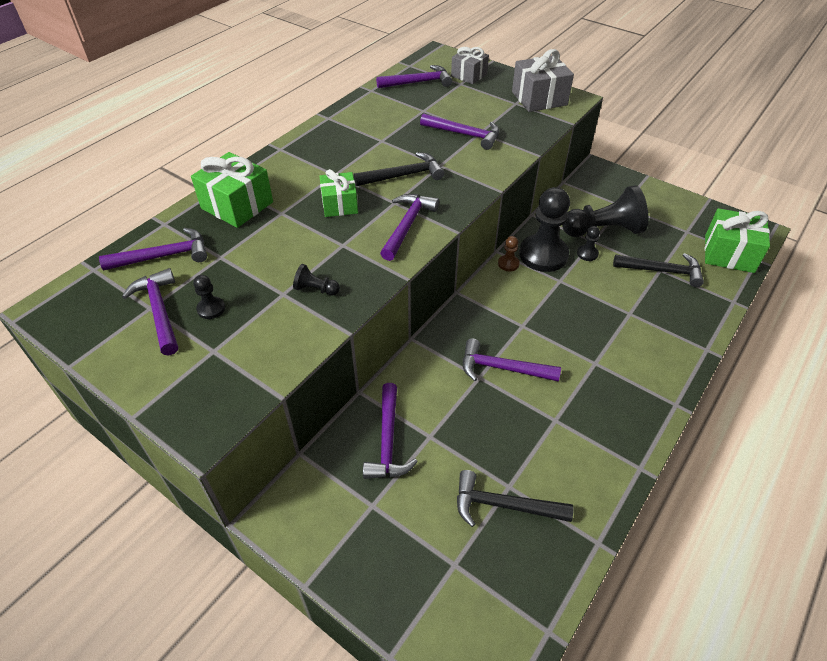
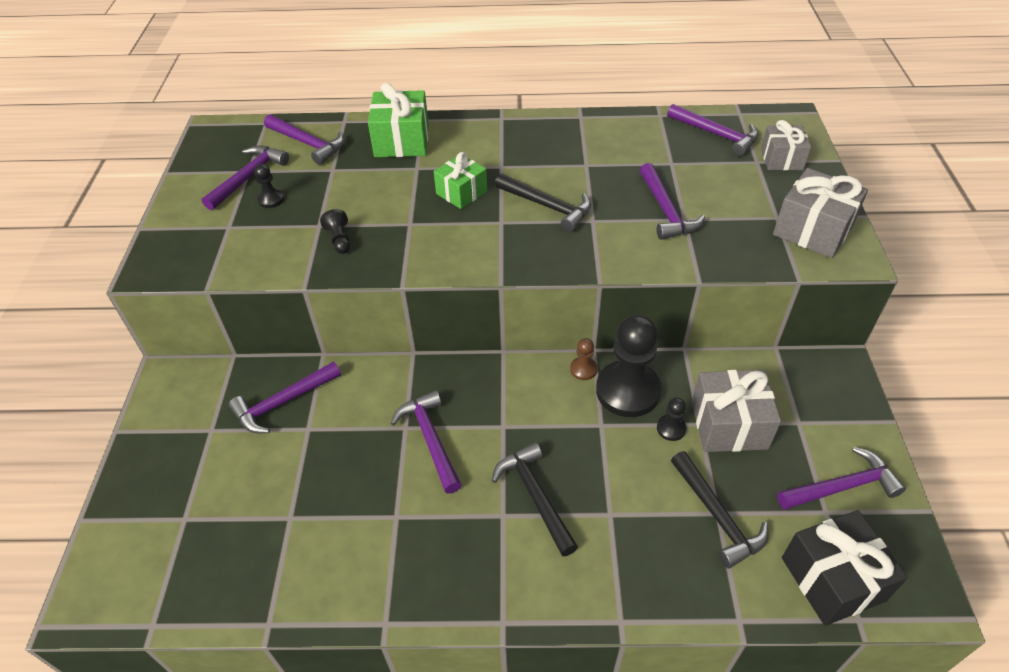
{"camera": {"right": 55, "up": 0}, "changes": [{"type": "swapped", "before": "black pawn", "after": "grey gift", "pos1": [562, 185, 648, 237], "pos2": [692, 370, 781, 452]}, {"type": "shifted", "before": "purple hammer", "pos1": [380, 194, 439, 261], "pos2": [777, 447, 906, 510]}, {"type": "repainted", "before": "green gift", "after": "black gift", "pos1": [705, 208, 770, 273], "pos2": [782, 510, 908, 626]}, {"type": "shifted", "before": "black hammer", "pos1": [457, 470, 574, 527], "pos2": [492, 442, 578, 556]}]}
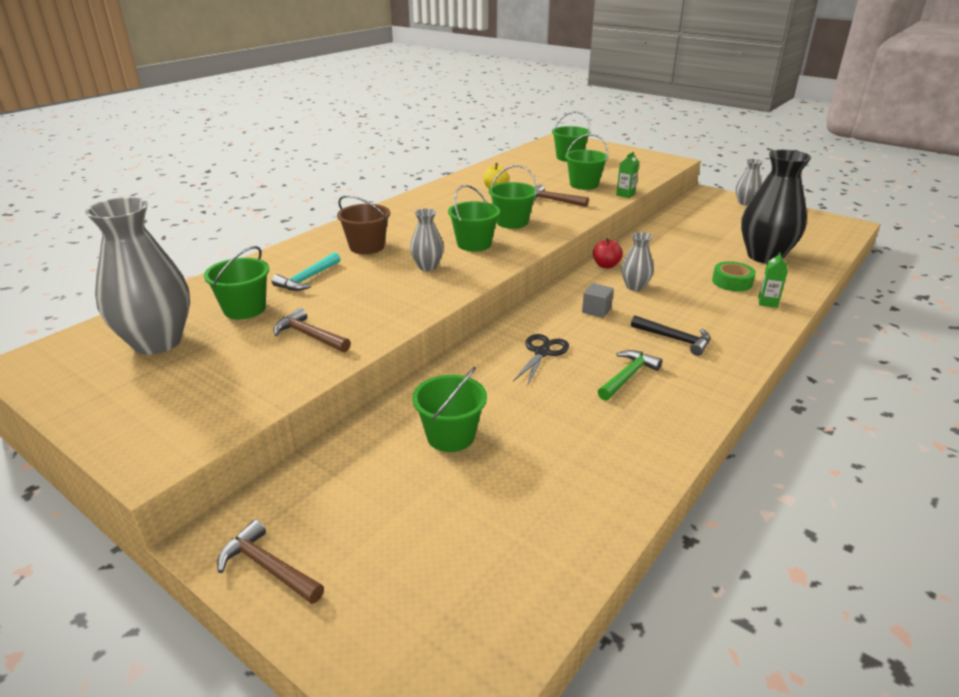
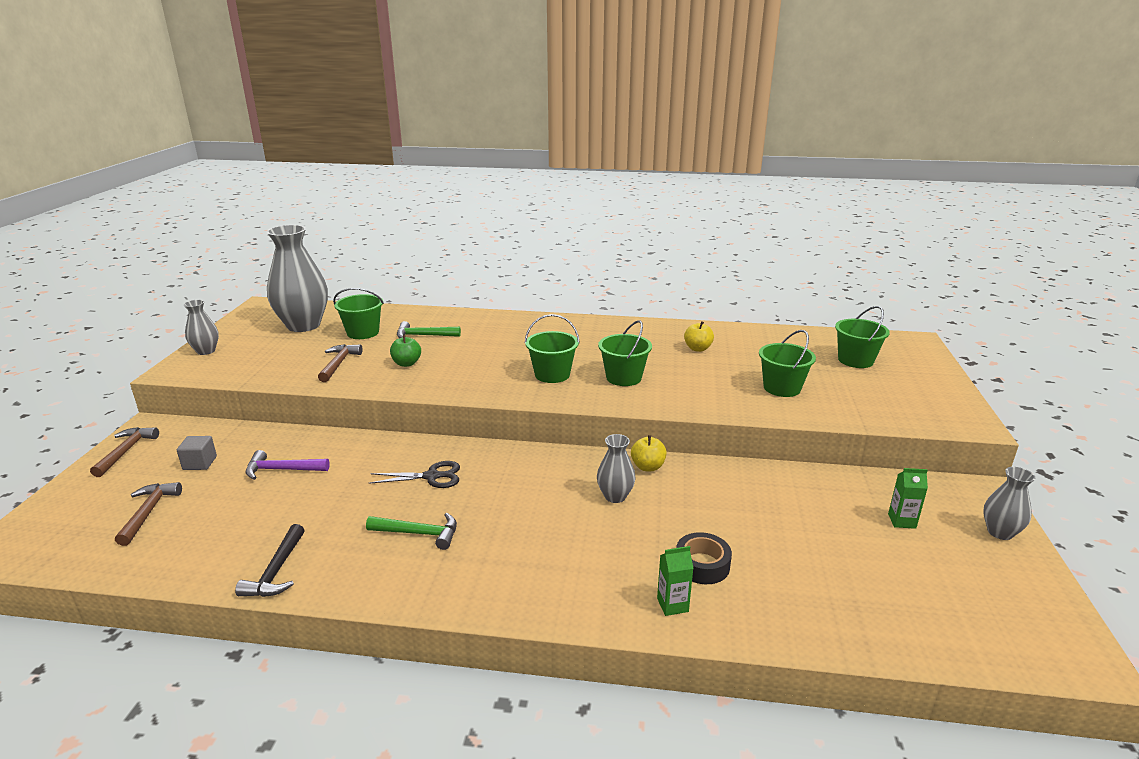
{"camera": {"right": 60, "up": -5}, "changes": [{"type": "gone", "before": "black vase", "pos1": [741, 150, 811, 264]}, {"type": "shifted", "before": "green carton", "pos1": [616, 152, 639, 198], "pos2": [888, 468, 928, 529]}, {"type": "shifted", "before": "brown hammer", "pos1": [534, 185, 589, 207], "pos2": [115, 482, 182, 546]}, {"type": "gone", "before": "brown bucket", "pos1": [337, 195, 390, 254]}, {"type": "shifted", "before": "grey vase", "pos1": [410, 208, 444, 271], "pos2": [183, 300, 219, 355]}, {"type": "repainted", "before": "red apple", "after": "yellow apple", "pos1": [593, 238, 623, 269], "pos2": [631, 435, 667, 471]}, {"type": "repainted", "before": "turquoise hammer", "after": "green hammer", "pos1": [272, 252, 340, 291], "pos2": [397, 321, 461, 338]}, {"type": "repainted", "before": "green tape", "after": "black tape", "pos1": [712, 261, 756, 292], "pos2": [676, 532, 732, 584]}, {"type": "shifted", "before": "grey cube", "pos1": [582, 283, 614, 318], "pos2": [177, 436, 217, 470]}, {"type": "shifted", "before": "black hammer", "pos1": [631, 316, 710, 356], "pos2": [235, 524, 304, 597]}, {"type": "swapped", "before": "green bucket", "after": "purple hammer", "pos1": [412, 367, 487, 452], "pos2": [246, 450, 330, 480]}, {"type": "new", "after": "green apple", "pos2": [390, 335, 421, 367]}]}
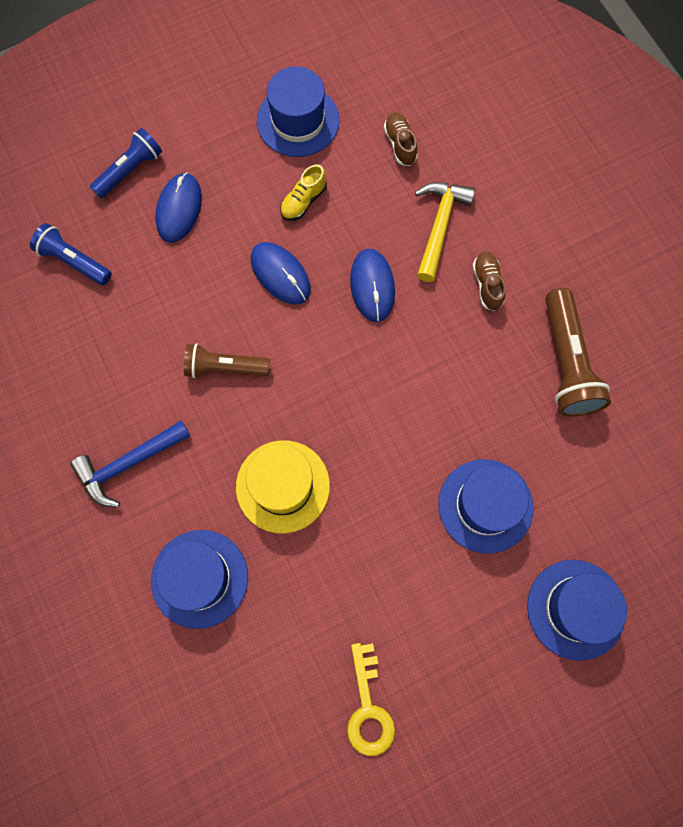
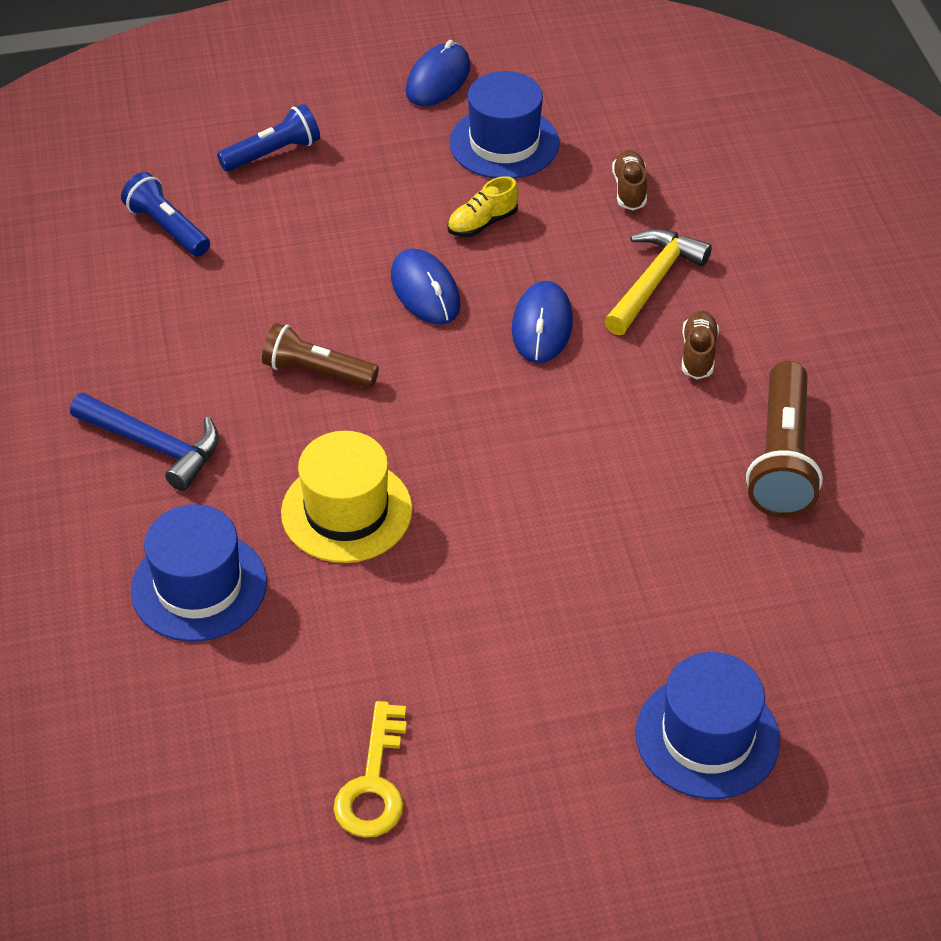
{"camera": {"right": 15, "up": -25}, "changes": [{"type": "shifted", "before": "blue mouse", "pos1": [155, 172, 202, 243], "pos2": [406, 40, 471, 106]}, {"type": "rotated", "before": "blue hammer", "pos1": [70, 420, 190, 507], "pos2": [70, 393, 219, 491], "turn": -135}, {"type": "gone", "before": "blue hat", "pos1": [438, 459, 534, 554]}]}
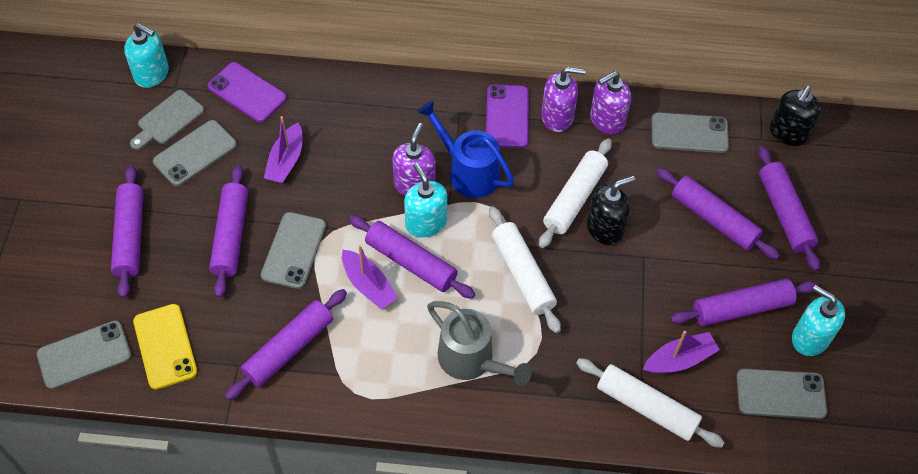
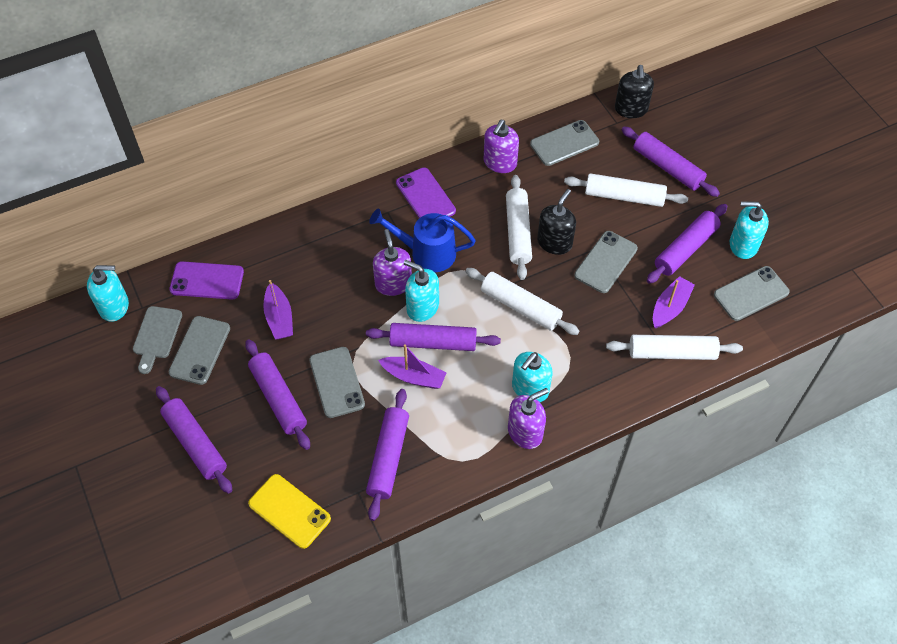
{"camera": {"right": -30, "up": 0}, "changes": [{"type": "shifted", "before": "purple soap dispenser", "pos1": [541, 67, 586, 132], "pos2": [508, 388, 549, 449]}, {"type": "repainted", "before": "purple rolling pin", "after": "white rolling pin", "pos1": [656, 168, 780, 260], "pos2": [564, 173, 688, 207]}, {"type": "swapped", "before": "grey watering can", "after": "turquoise soap dispenser", "pos1": [427, 301, 532, 386], "pos2": [512, 352, 553, 402]}, {"type": "shifted", "before": "grey phone", "pos1": [37, 321, 131, 390], "pos2": [574, 231, 638, 293]}]}
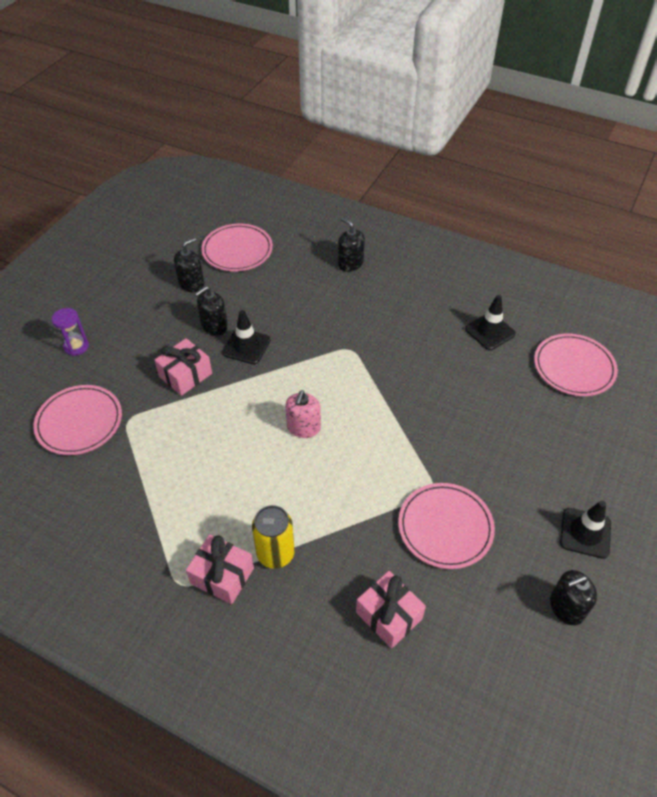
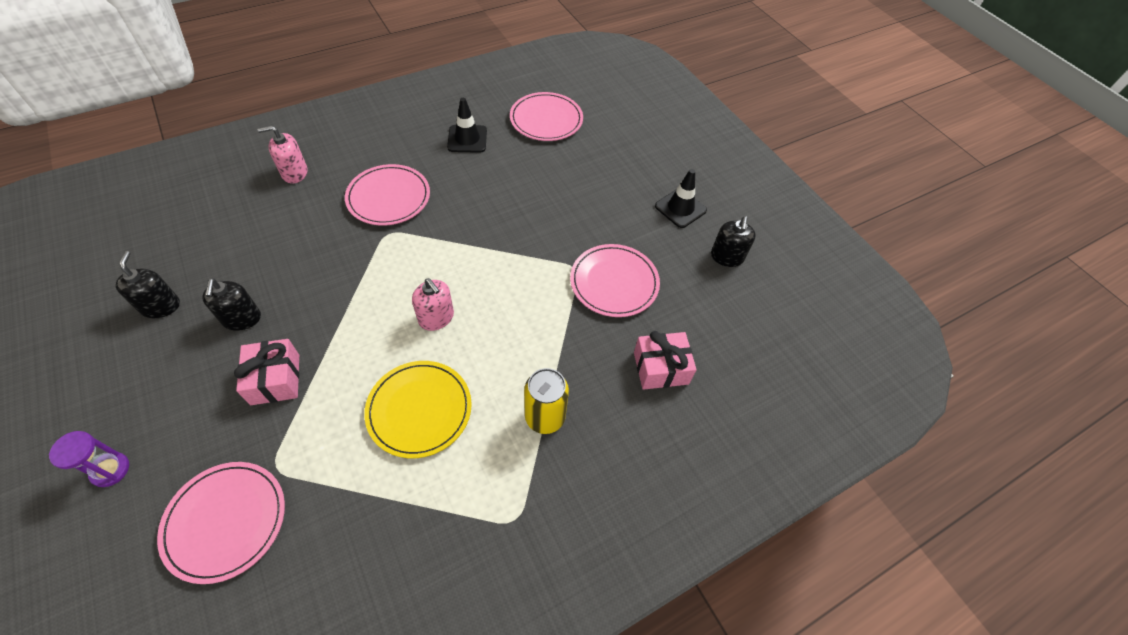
{"camera": {"right": -60, "up": 5}, "changes": [{"type": "repainted", "before": "black soap dispenser", "after": "pink soap dispenser", "pos1": [338, 218, 365, 272], "pos2": [257, 125, 307, 183]}, {"type": "shifted", "before": "pink plate", "pos1": [201, 224, 273, 271], "pos2": [345, 164, 430, 226]}, {"type": "gone", "before": "black traffic cone", "pos1": [222, 310, 271, 365]}, {"type": "gone", "before": "pink gift", "pos1": [186, 534, 254, 604]}, {"type": "new", "after": "yellow plate", "pos2": [364, 361, 472, 458]}]}
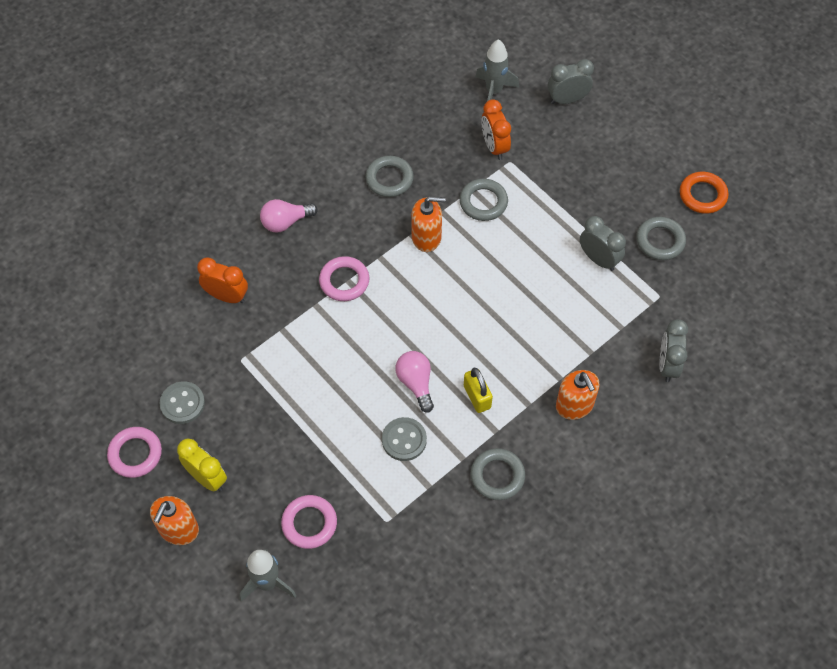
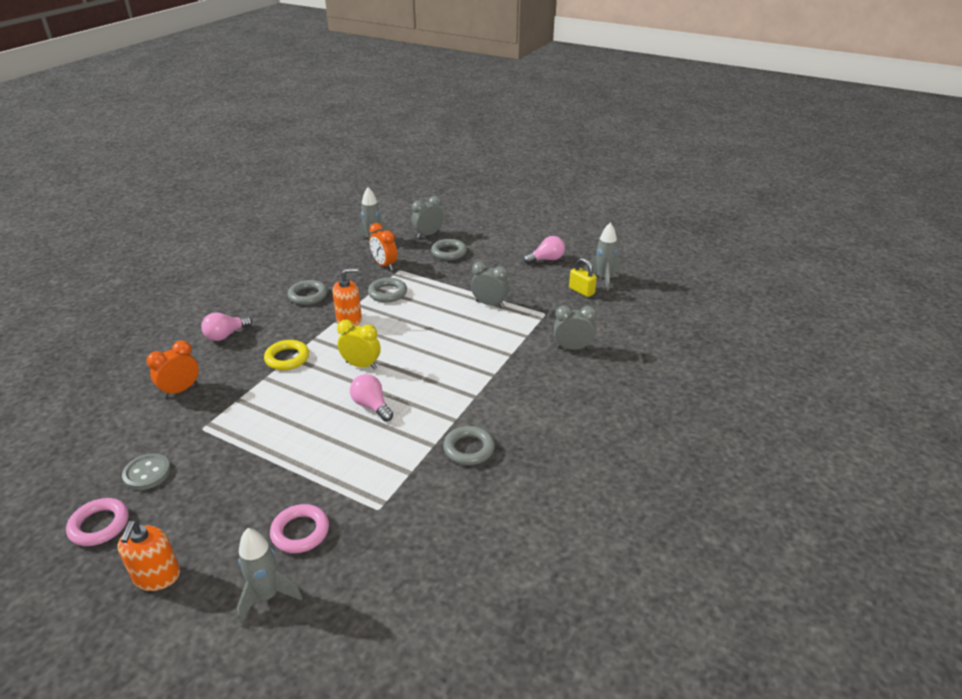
{"camera": {"right": -20, "up": -25}, "changes": [{"type": "swapped", "before": "orange ring", "after": "pink light bulb", "pos1": [680, 172, 729, 214], "pos2": [524, 236, 565, 264]}, {"type": "shifted", "before": "grey ring", "pos1": [636, 217, 686, 260], "pos2": [431, 239, 467, 260]}, {"type": "repainted", "before": "pink ring", "after": "yellow ring", "pos1": [319, 256, 369, 301], "pos2": [264, 340, 309, 370]}, {"type": "rotated", "before": "orange clock", "pos1": [197, 257, 248, 303], "pos2": [146, 340, 199, 398], "turn": -45}, {"type": "rotated", "before": "grey clock", "pos1": [659, 319, 688, 382], "pos2": [554, 305, 597, 350], "turn": 105}, {"type": "shifted", "before": "yellow padlock", "pos1": [464, 367, 493, 413], "pos2": [569, 258, 597, 297]}, {"type": "gone", "before": "orange soap dispenser", "pos1": [556, 370, 600, 420]}, {"type": "gone", "before": "grey button", "pos1": [382, 417, 427, 461]}, {"type": "shifted", "before": "yellow clock", "pos1": [177, 439, 227, 492], "pos2": [337, 320, 381, 369]}, {"type": "new", "after": "grey rocket", "pos2": [585, 223, 620, 290]}]}
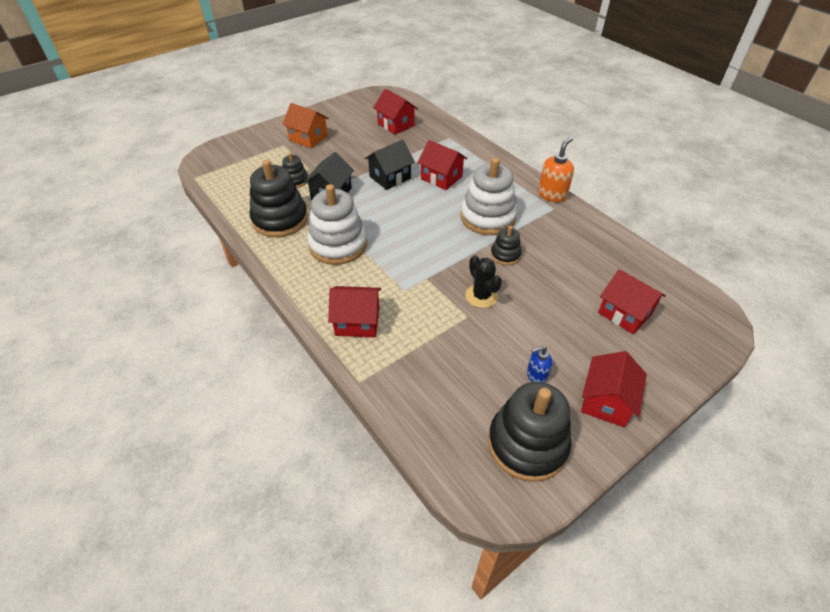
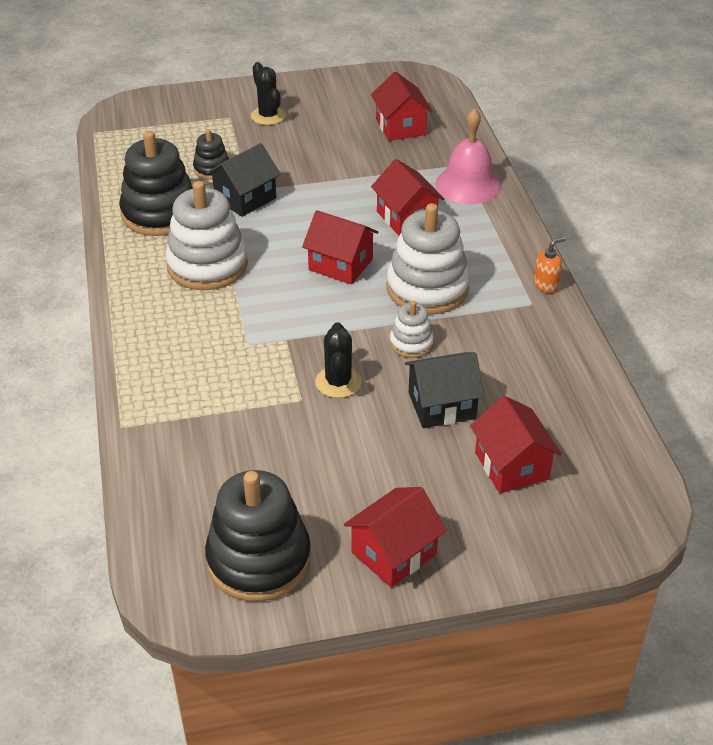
{"camera": {"right": 25, "up": -5}, "changes": [{"type": "swapped", "before": "orange house", "after": "black cactus", "pos1": [282, 103, 329, 148], "pos2": [251, 62, 286, 125]}, {"type": "scaled", "before": "orange soap dispenser", "pos1": [538, 137, 574, 202], "pos2": [534, 237, 566, 293], "scale": 0.61}, {"type": "shifted", "before": "black house", "pos1": [365, 140, 415, 190], "pos2": [404, 352, 485, 428]}, {"type": "repainted", "before": "black stacking toy", "after": "white stacking toy", "pos1": [491, 226, 522, 265], "pos2": [390, 301, 434, 358]}, {"type": "shifted", "before": "red house", "pos1": [328, 286, 381, 338], "pos2": [302, 210, 378, 284]}, {"type": "gone", "before": "blue soap dispenser", "pos1": [527, 346, 552, 383]}, {"type": "new", "after": "pink bell", "pos2": [436, 108, 502, 204]}]}
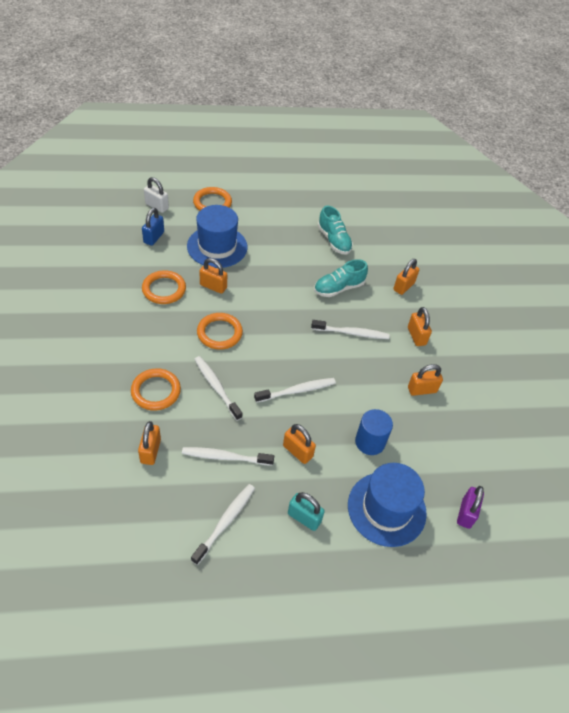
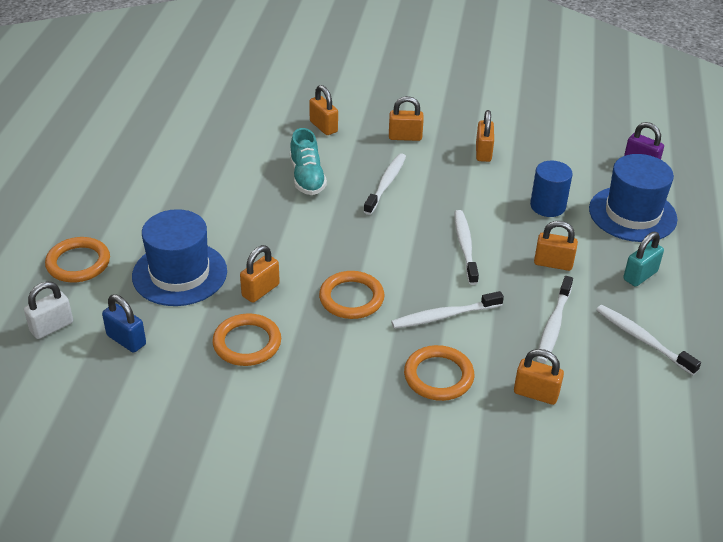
{"camera": {"right": -70, "up": -10}, "changes": [{"type": "gone", "before": "turquoise shoe", "pos1": [318, 206, 353, 254]}, {"type": "rotated", "before": "orange padlock", "pos1": [283, 424, 316, 464], "pos2": [534, 221, 578, 271], "turn": 45}]}
